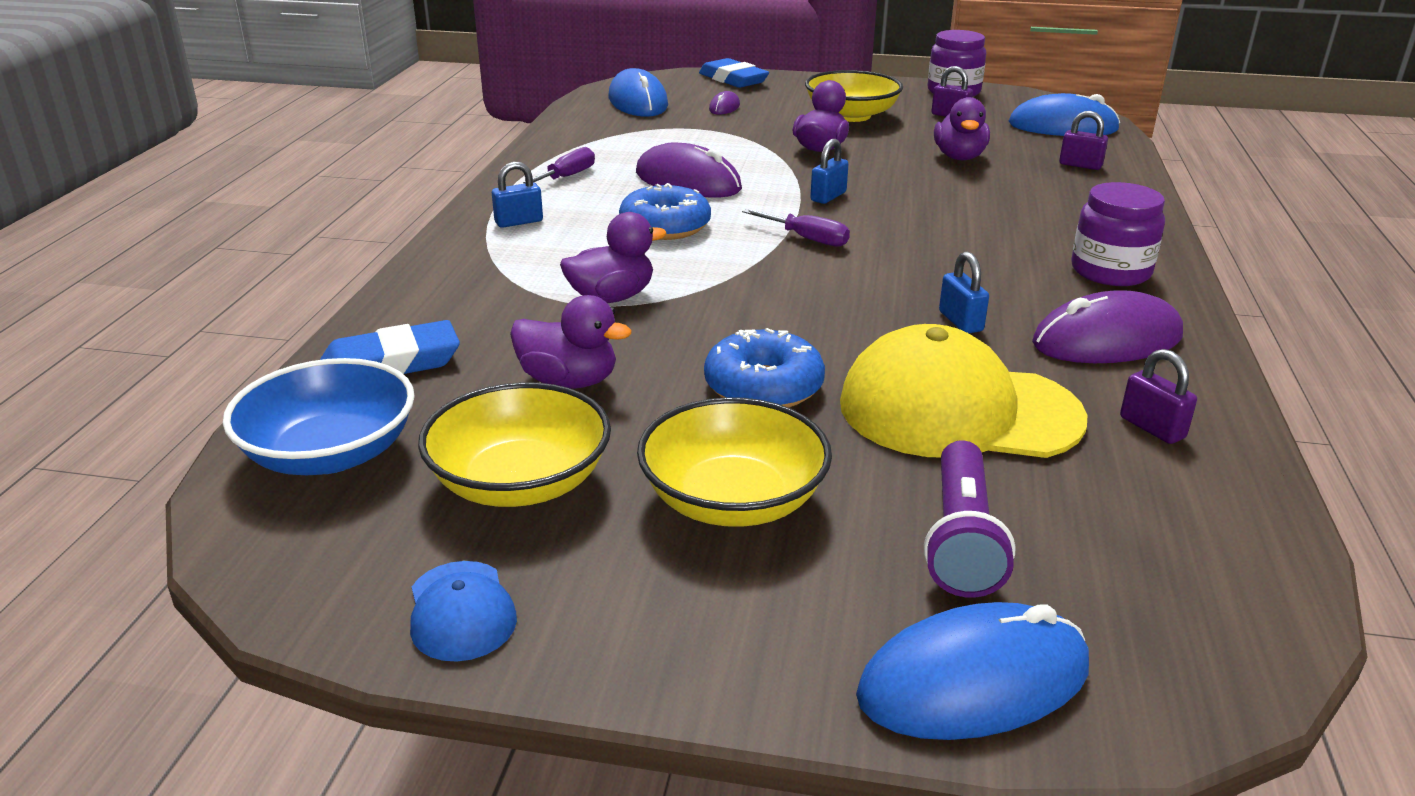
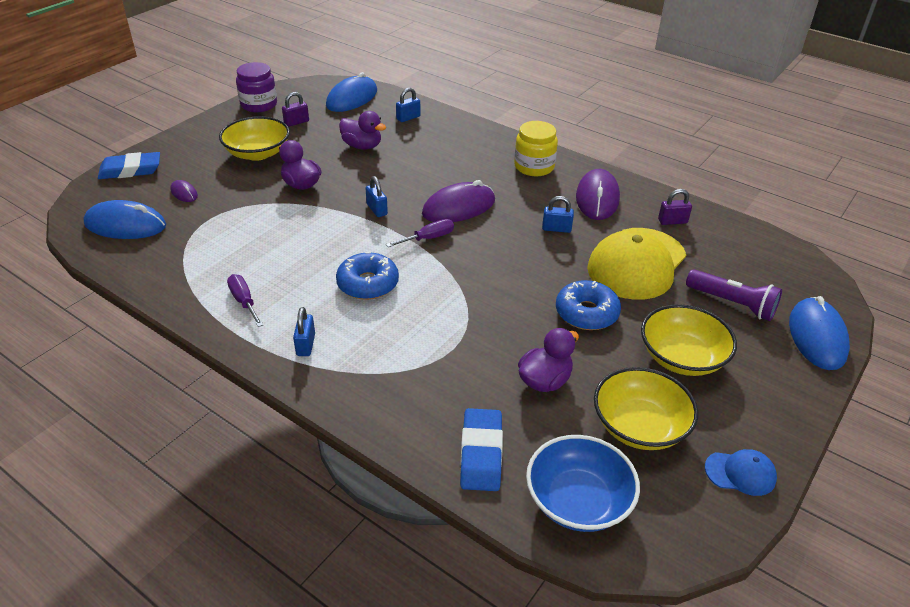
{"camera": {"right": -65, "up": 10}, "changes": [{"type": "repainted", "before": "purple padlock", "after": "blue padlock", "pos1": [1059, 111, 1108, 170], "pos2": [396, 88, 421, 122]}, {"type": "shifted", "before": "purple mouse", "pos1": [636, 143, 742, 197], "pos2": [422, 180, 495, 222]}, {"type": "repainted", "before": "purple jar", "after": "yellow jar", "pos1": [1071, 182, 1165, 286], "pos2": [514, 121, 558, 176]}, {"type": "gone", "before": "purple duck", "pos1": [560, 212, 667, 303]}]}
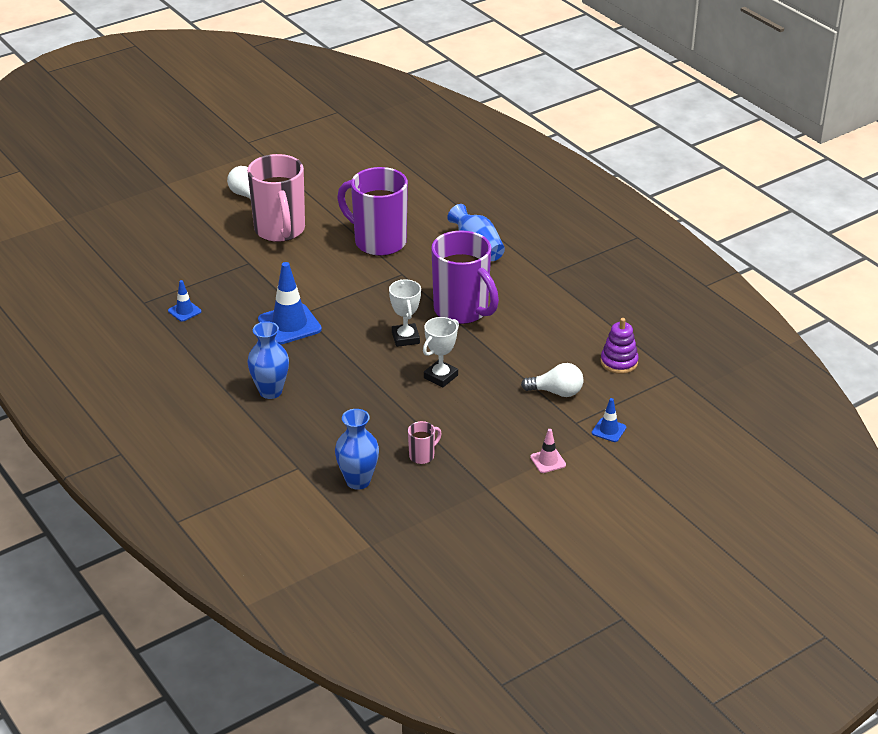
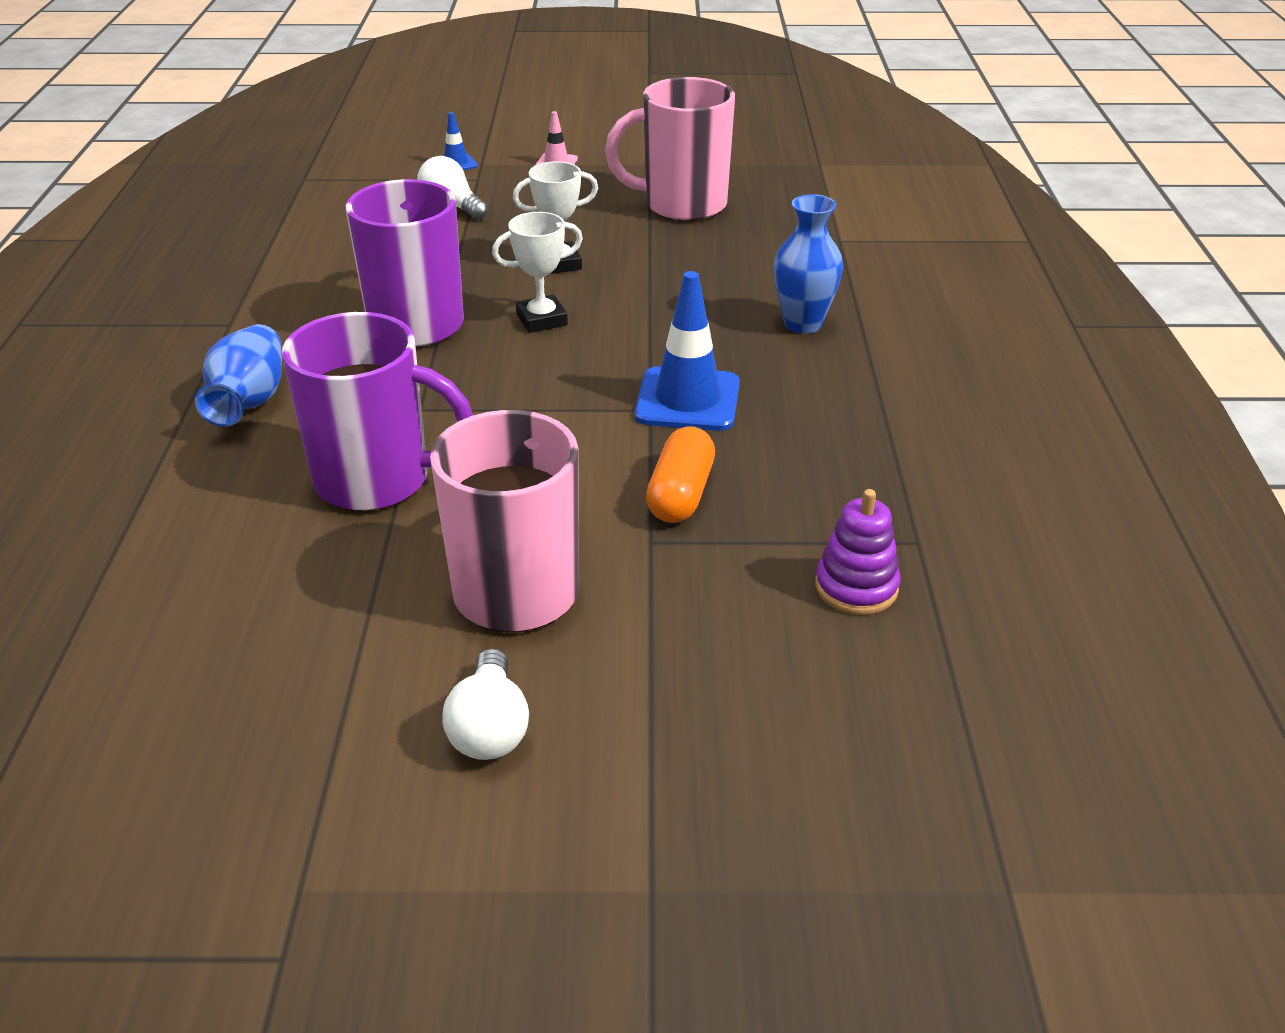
{"camera": {"right": -145, "up": 0}, "changes": [{"type": "rotated", "before": "purple mug", "pos1": [337, 167, 408, 256], "pos2": [282, 312, 473, 511], "turn": -60}, {"type": "rotated", "before": "white trophy", "pos1": [389, 279, 421, 347], "pos2": [492, 212, 583, 333], "turn": 45}, {"type": "gone", "before": "blue traffic cone", "pos1": [168, 280, 201, 322]}, {"type": "shifted", "before": "purple stacking toy", "pos1": [601, 318, 639, 374], "pos2": [815, 489, 901, 615]}, {"type": "gone", "before": "blue vase", "pos1": [335, 409, 379, 490]}, {"type": "scaled", "before": "pink mug", "pos1": [408, 421, 442, 464], "pos2": [605, 77, 735, 221], "scale": 2.41}, {"type": "new", "after": "orange capsule", "pos2": [646, 426, 715, 523]}]}
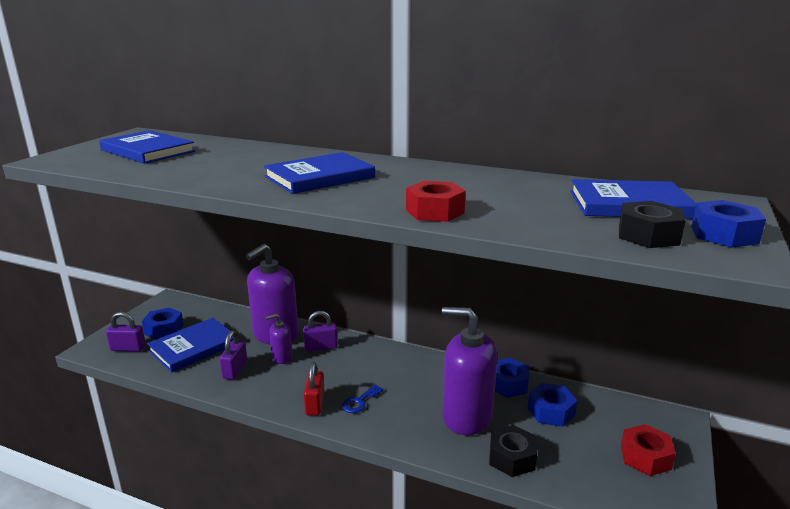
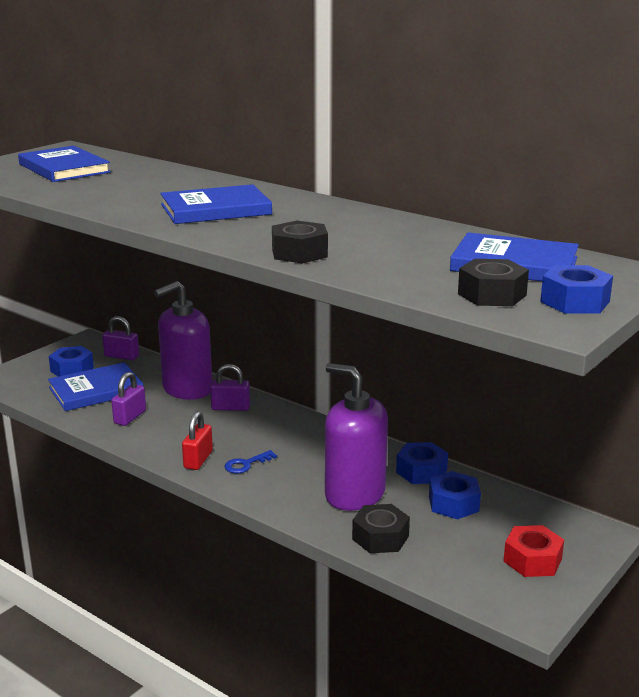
{"camera": {"right": 15, "up": 0}, "changes": [{"type": "repainted", "before": "red nut", "after": "black nut", "pos1": [406, 181, 466, 222], "pos2": [272, 220, 328, 264]}, {"type": "shifted", "before": "purple padlock", "pos1": [106, 312, 146, 352], "pos2": [102, 316, 139, 360]}, {"type": "gone", "before": "purple soap dispenser", "pos1": [266, 314, 292, 364]}]}
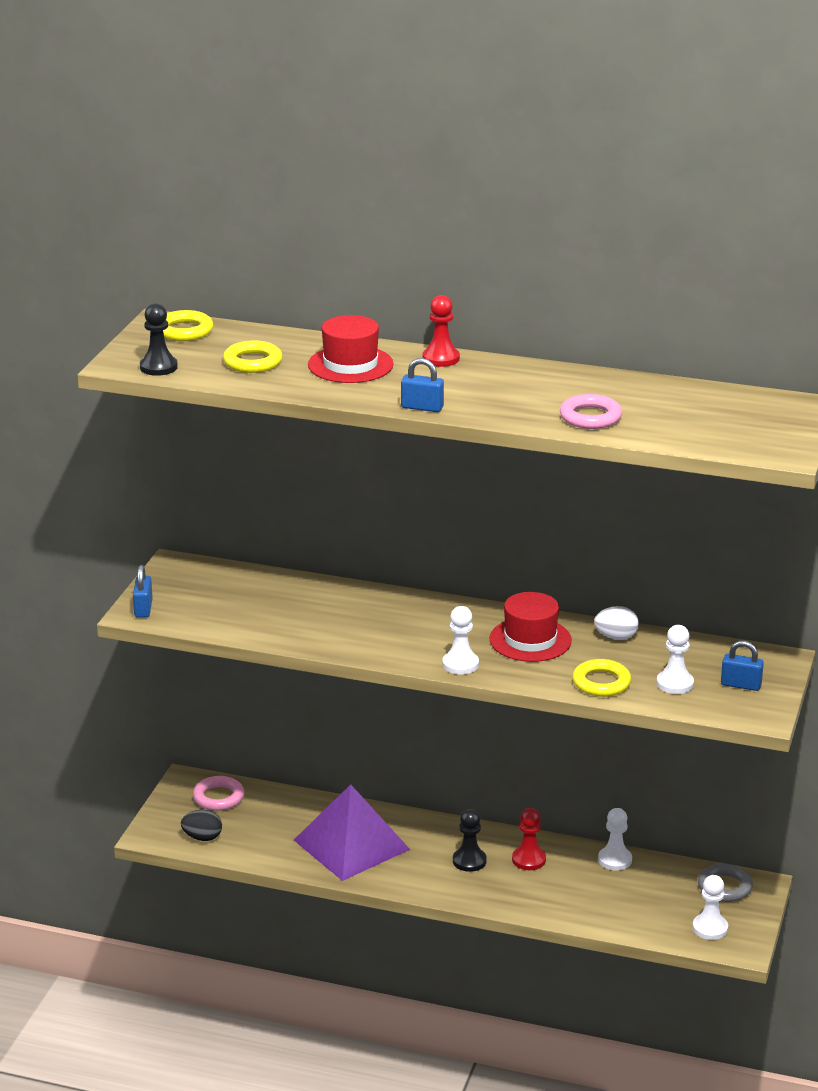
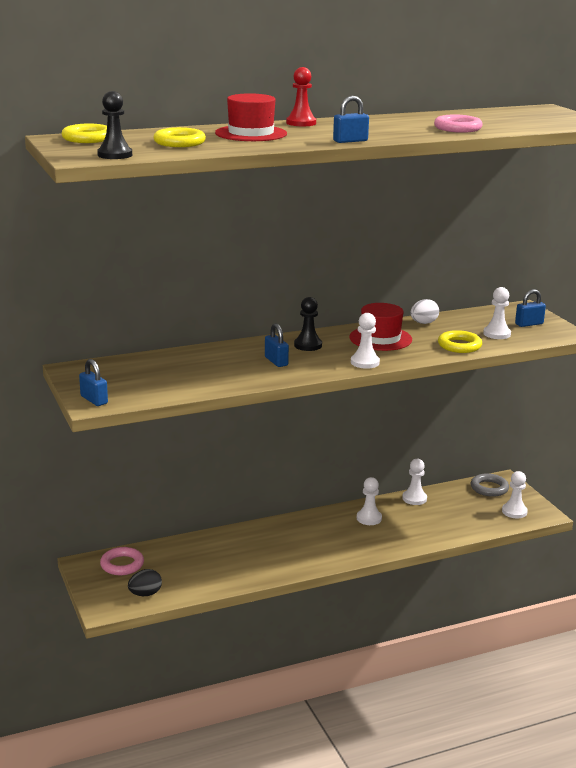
{"camera": {"right": -40, "up": -5}, "changes": [{"type": "gone", "before": "purple pyramid", "pos1": [294, 784, 410, 881]}, {"type": "repainted", "before": "red pawn", "after": "white pawn", "pos1": [512, 808, 546, 870], "pos2": [357, 477, 382, 525]}, {"type": "shifted", "before": "black pawn", "pos1": [453, 809, 487, 872], "pos2": [294, 297, 322, 351]}, {"type": "new", "after": "blue padlock", "pos2": [265, 323, 289, 367]}]}
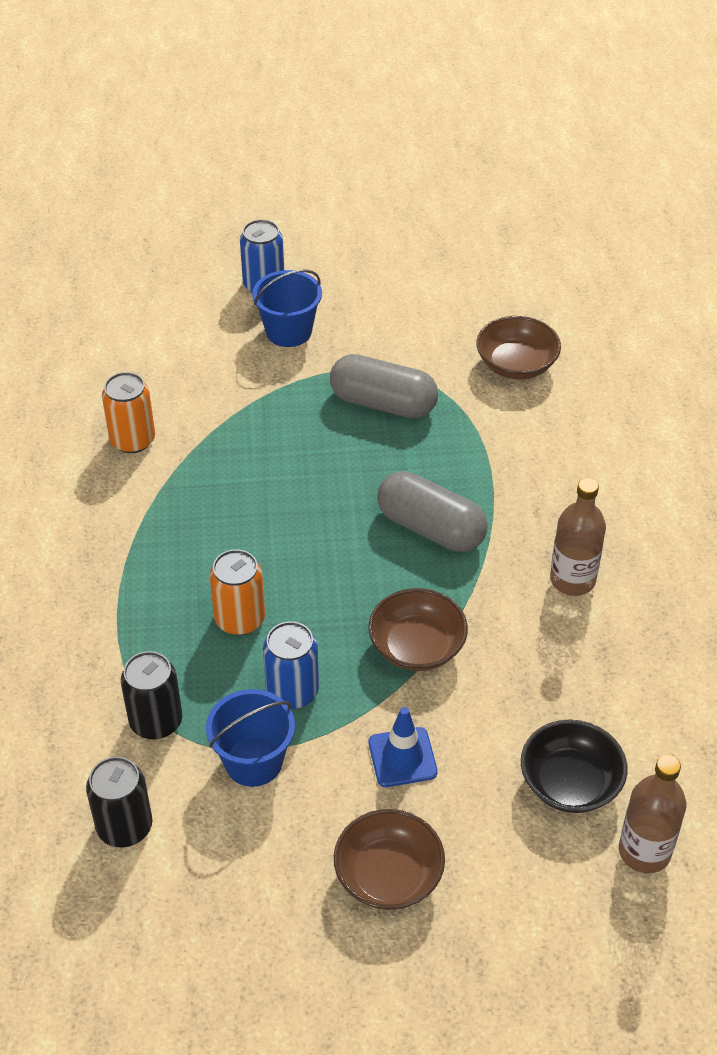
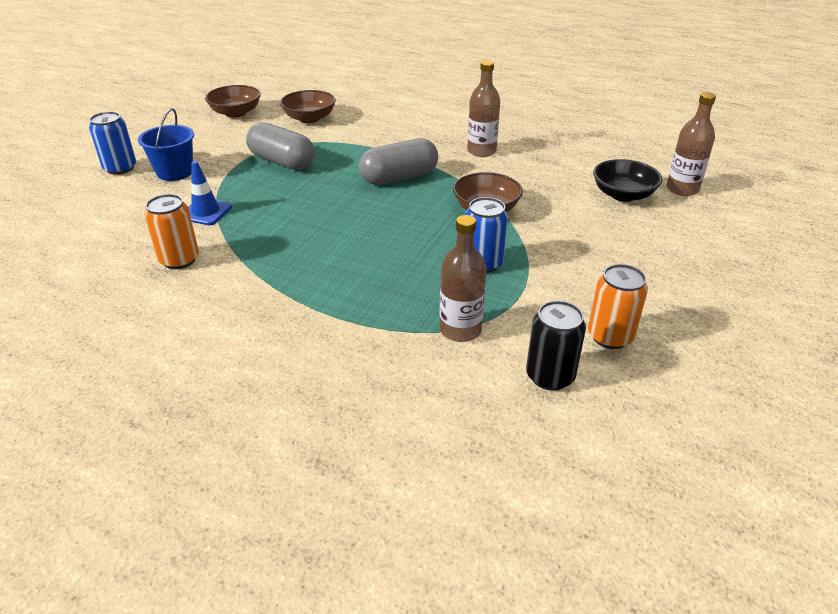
{"camera": {"right": -60, "up": -10}, "changes": [{"type": "rotated", "before": "grey capsule", "pos1": [330, 354, 438, 418], "pos2": [246, 122, 315, 170], "turn": 75}, {"type": "shifted", "before": "orange can", "pos1": [209, 549, 265, 635], "pos2": [588, 264, 648, 349]}, {"type": "swapped", "before": "black can", "after": "brown bottle", "pos1": [121, 651, 182, 739], "pos2": [440, 215, 487, 342]}, {"type": "gone", "before": "blue bucket", "pos1": [206, 689, 295, 787]}, {"type": "shifted", "before": "blue traffic cone", "pos1": [369, 707, 438, 787], "pos2": [188, 161, 232, 225]}, {"type": "shifted", "before": "brown bowl", "pos1": [334, 809, 445, 910], "pos2": [205, 85, 261, 118]}]}
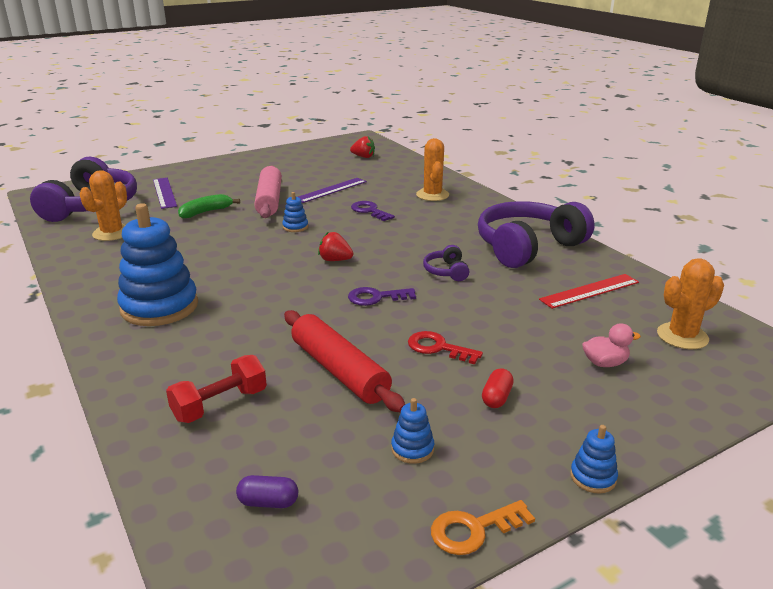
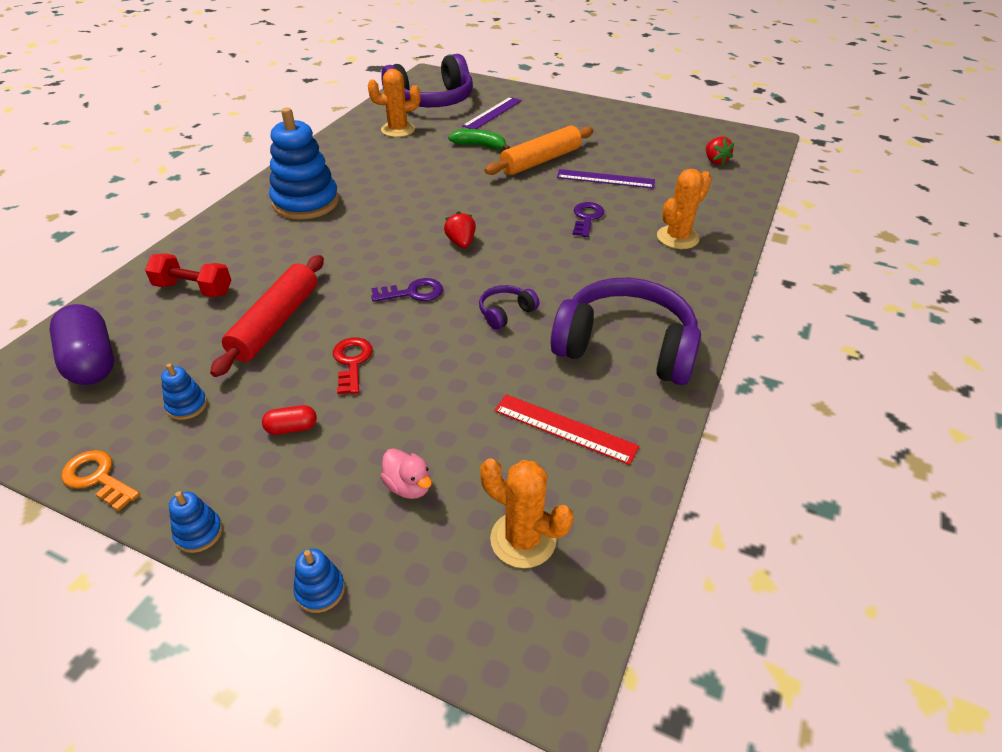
{"camera": {"right": 55, "up": 15}, "changes": [{"type": "repainted", "before": "pink rolling pin", "after": "orange rolling pin", "pos1": [254, 165, 282, 218], "pos2": [485, 125, 594, 175]}, {"type": "shifted", "before": "blue stacking toy", "pos1": [282, 192, 308, 232], "pos2": [293, 548, 345, 613]}, {"type": "rotated", "before": "purple key", "pos1": [348, 287, 416, 306], "pos2": [371, 278, 443, 302], "turn": 120}, {"type": "scaled", "before": "purple capsule", "pos1": [236, 475, 298, 508], "pos2": [49, 304, 114, 385], "scale": 2.1}]}
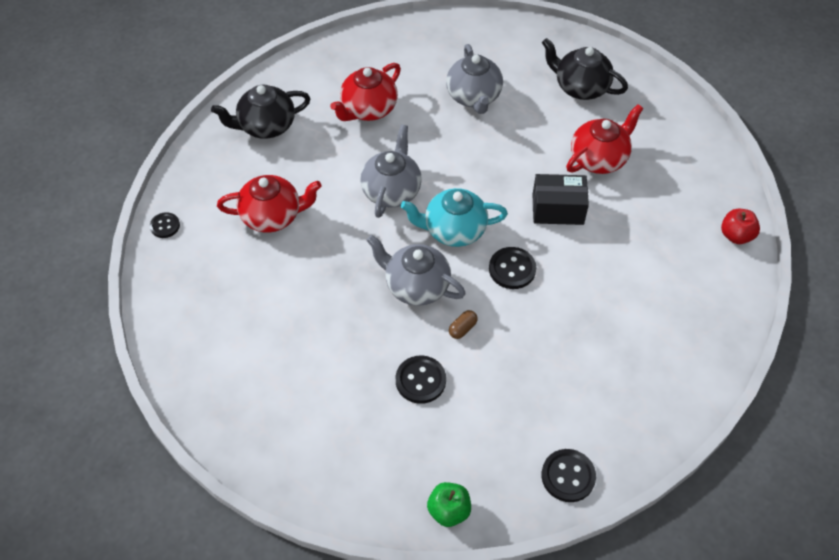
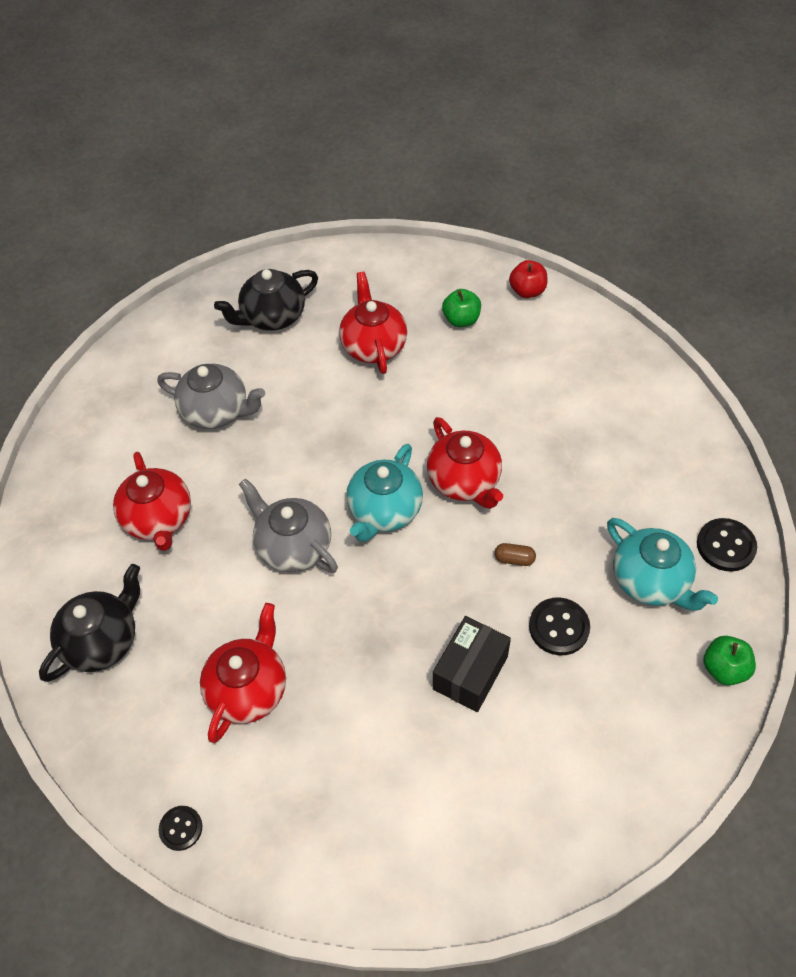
{"camera": {"right": -60, "up": 0}, "changes": [{"type": "rotated", "before": "black teapot", "pos1": [211, 85, 310, 139], "pos2": [39, 564, 140, 682], "turn": -150}, {"type": "shifted", "before": "black box", "pos1": [532, 174, 589, 225], "pos2": [433, 616, 511, 712]}, {"type": "gone", "before": "grey teapot", "pos1": [366, 235, 466, 306]}, {"type": "swapped", "before": "black button", "after": "red teapot", "pos1": [489, 247, 536, 289], "pos2": [427, 417, 503, 509]}, {"type": "rotated", "before": "brown capsule", "pos1": [449, 310, 478, 339], "pos2": [495, 543, 536, 566], "turn": -60}, {"type": "new", "after": "green apple", "pos2": [442, 289, 481, 327]}, {"type": "new", "after": "turquoise teapot", "pos2": [607, 518, 718, 611]}]}
